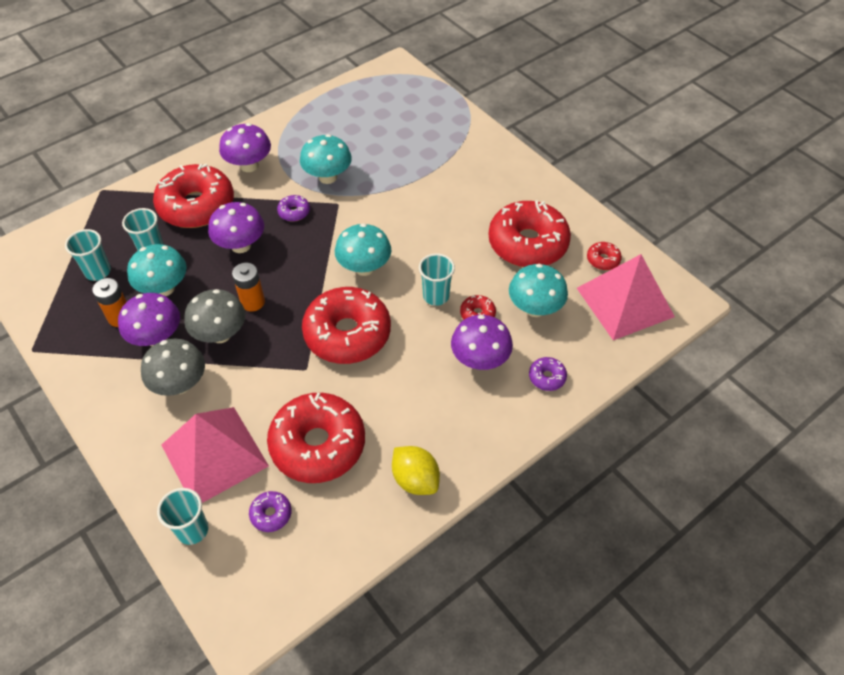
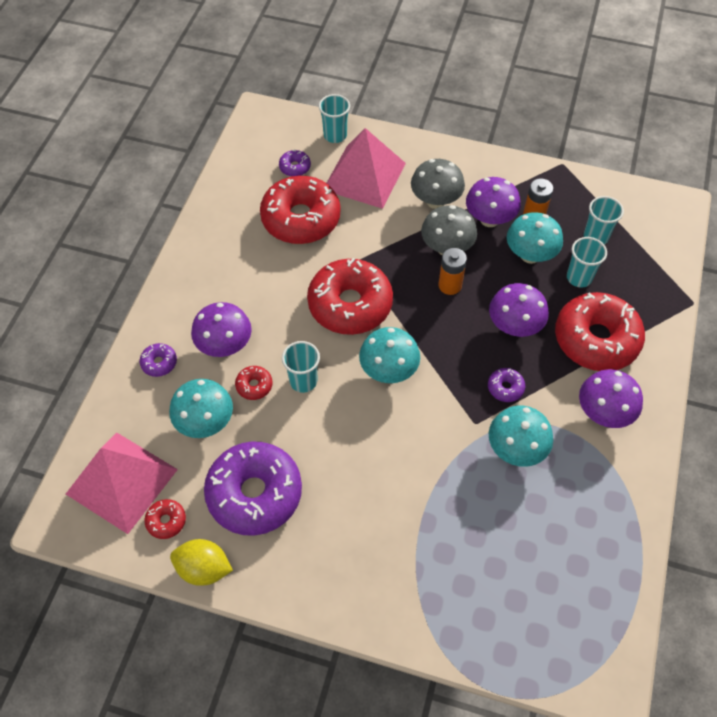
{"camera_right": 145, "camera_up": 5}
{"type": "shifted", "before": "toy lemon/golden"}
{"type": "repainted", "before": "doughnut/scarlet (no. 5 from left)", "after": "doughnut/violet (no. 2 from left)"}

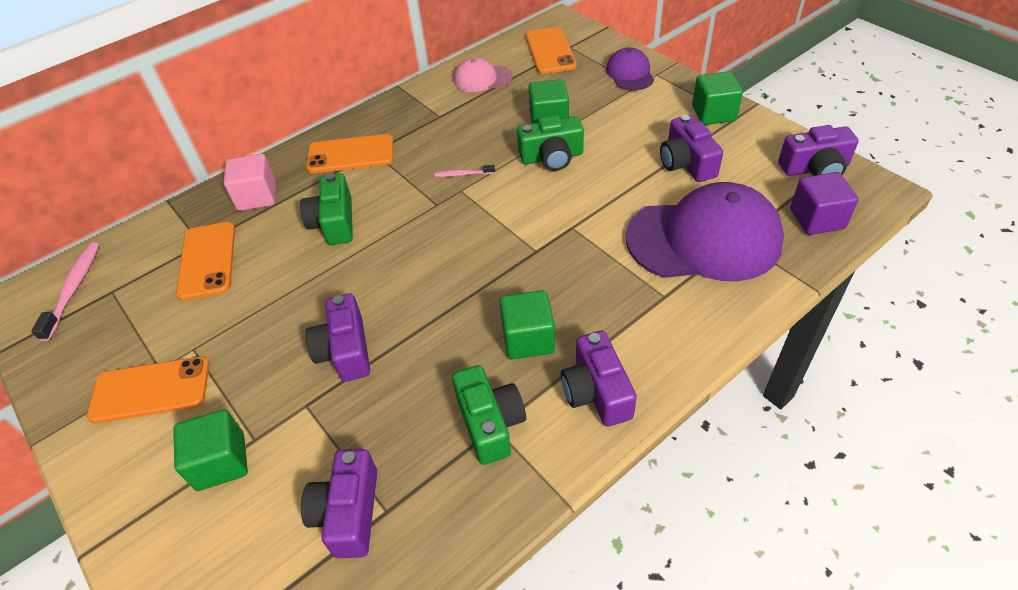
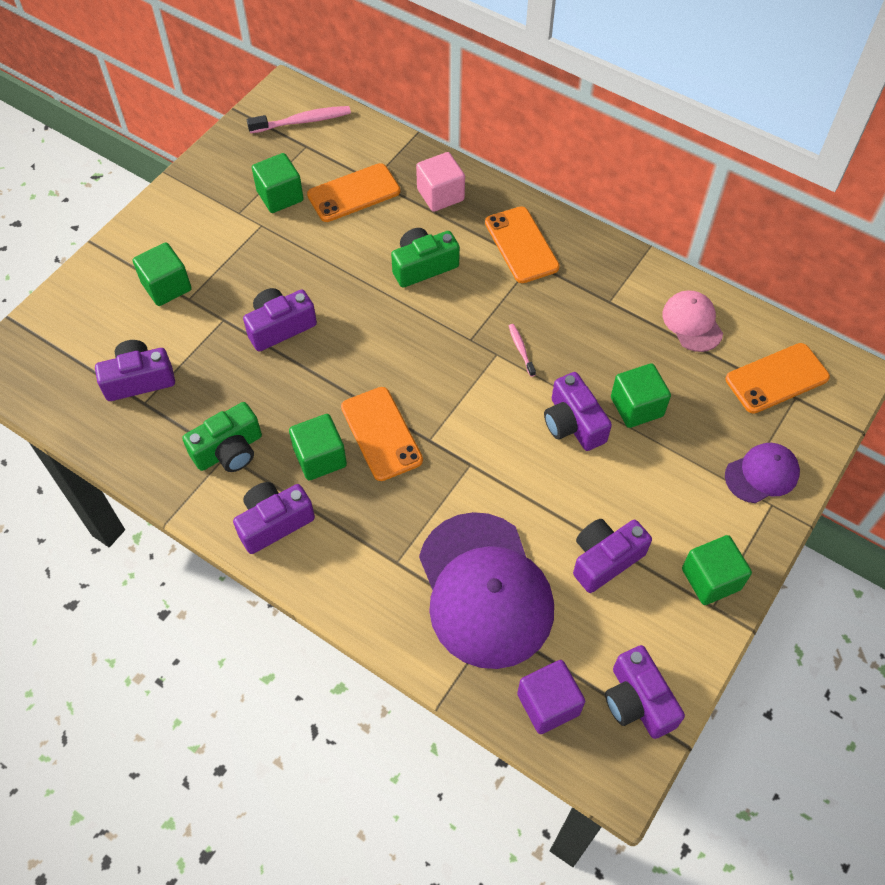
{"camera_right": 70, "camera_up": 10}
{"type": "new", "after": "solid cube/emerald (no. 2 from left)"}
{"type": "shifted", "before": "mobile phone/orange (no. 1 from left in the first image)", "after": "mobile phone/orange (no. 2 from left)"}
{"type": "repainted", "before": "camera/emerald (no. 3 from left)", "after": "camera/violet (no. 4 from left)"}

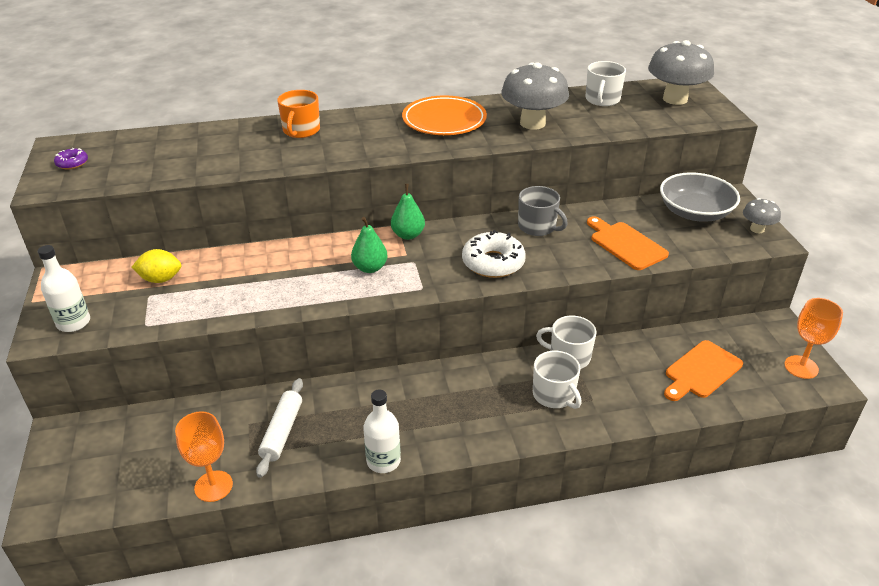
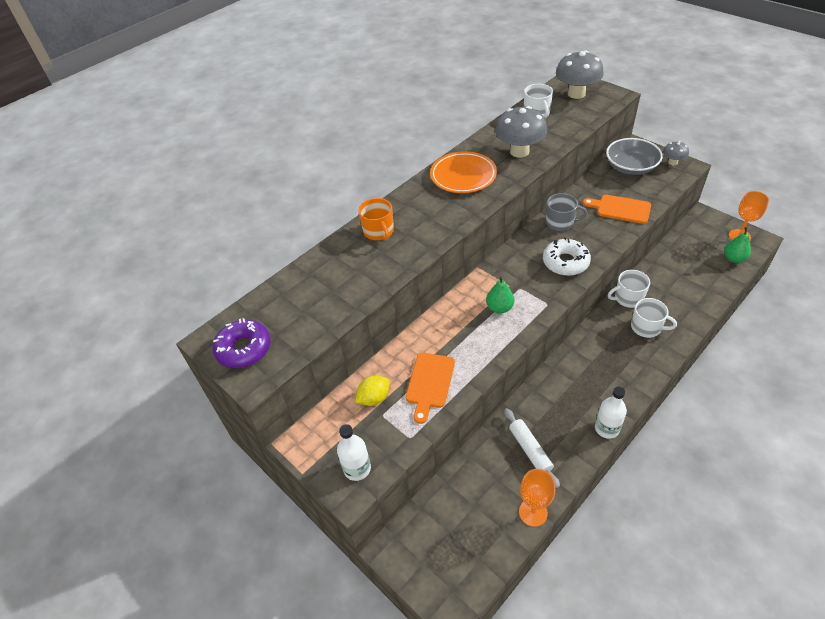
{"camera_right": -30, "camera_up": 10}
{"type": "shifted", "before": "toy pear/emerald (no. 2 from left)"}
{"type": "shifted", "before": "cutting board/orange (no. 2 from left in the first image)", "after": "cutting board/orange (no. 1 from left)"}
{"type": "scaled", "before": "doughnut/violet", "scale": 1.98}

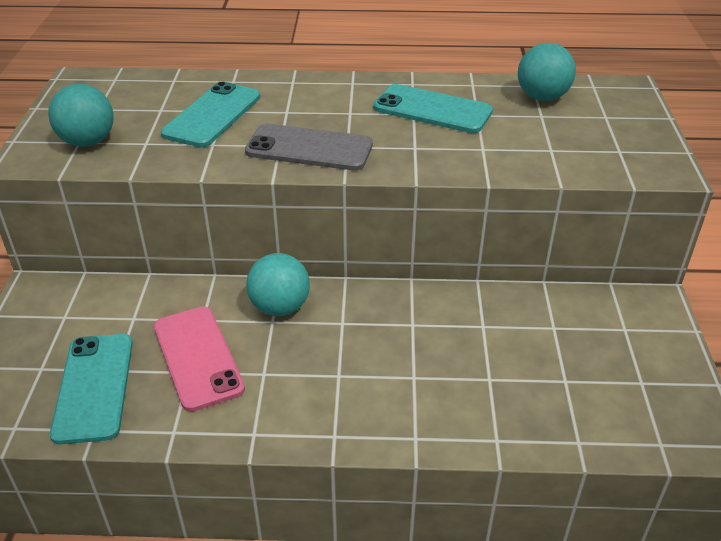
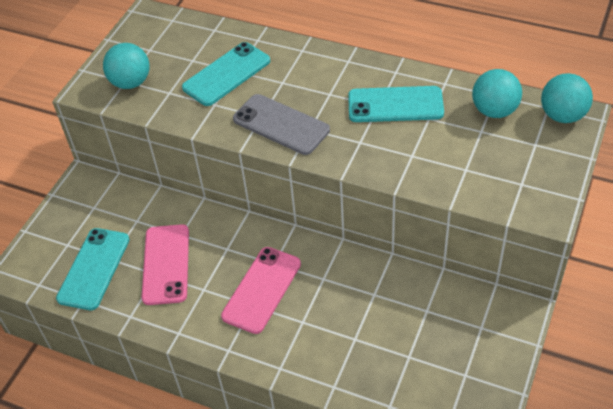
{"camera_right": 25, "camera_up": 10}
{"type": "new", "after": "mobile phone/rosy (no. 2 from left)"}
{"type": "shifted", "before": "play ball/aqua (no. 2 from left in the first image)", "after": "play ball/aqua (no. 3 from left)"}
{"type": "rotated", "before": "mobile phone/aqua (no. 3 from left)", "turn": -45}

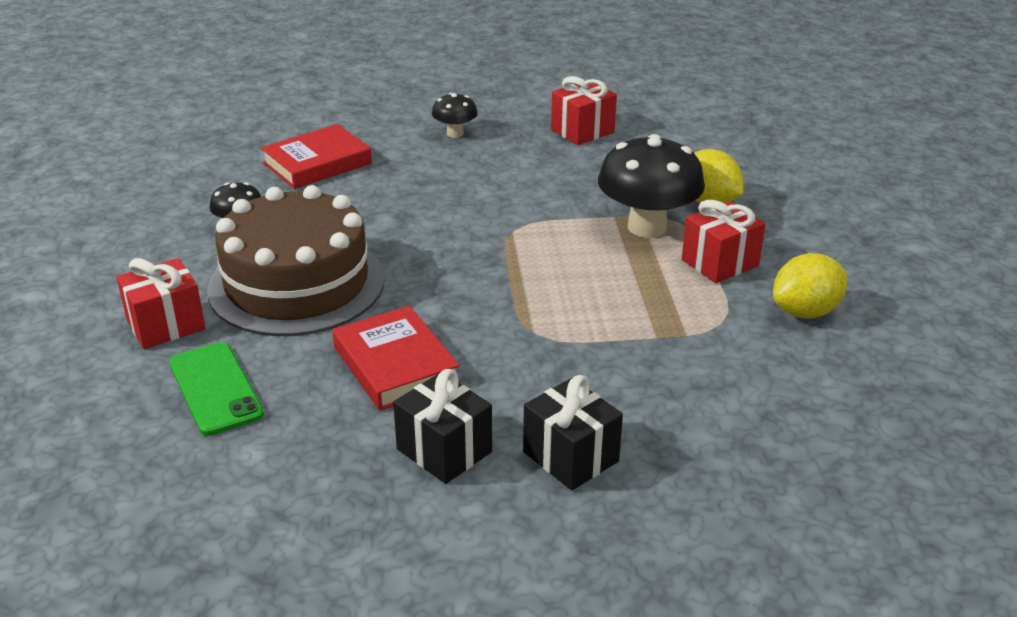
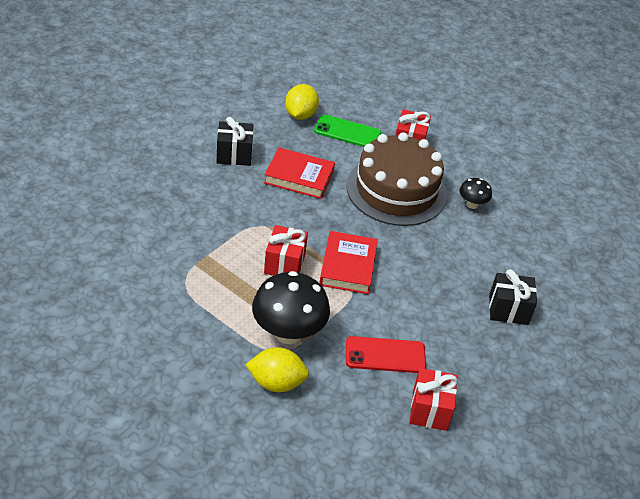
{"camera_right": 130, "camera_up": 10}
{"type": "gone", "before": "mushroom/ebony (no. 2 from left)"}
{"type": "new", "after": "mobile phone/scarlet"}
{"type": "shifted", "before": "book/scarlet (no. 1 from left in the first image)", "after": "book/scarlet (no. 2 from left)"}
{"type": "shifted", "before": "wrapped gift/ebony (no. 2 from left)"}
{"type": "shifted", "before": "wrapped gift/scarlet (no. 3 from left in the first image)", "after": "wrapped gift/scarlet (no. 1 from left)"}
{"type": "shifted", "before": "toy lemon/golden (no. 2 from left)"}

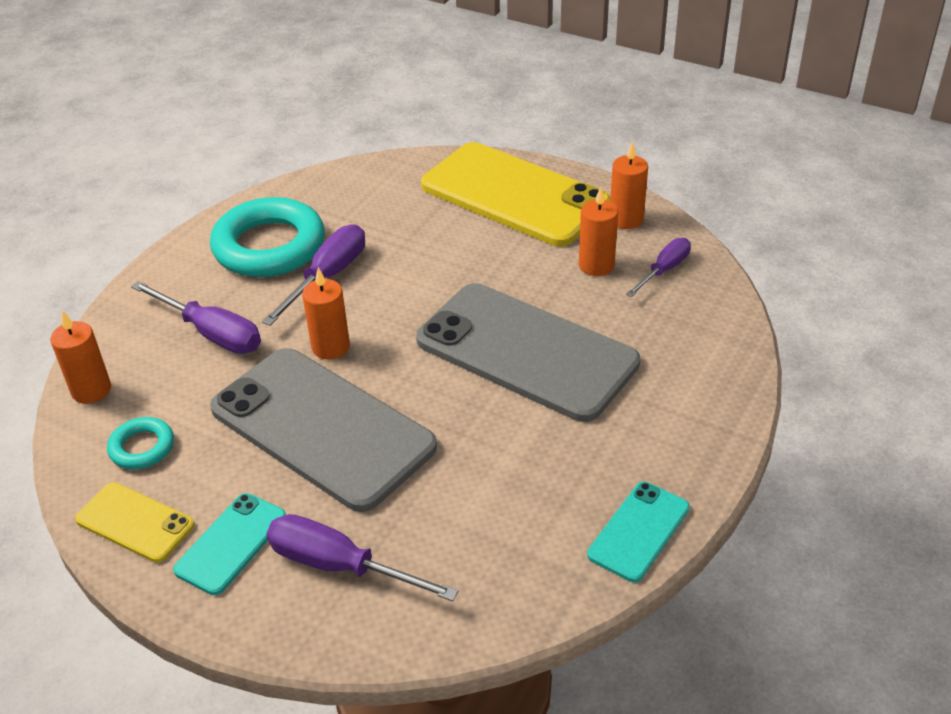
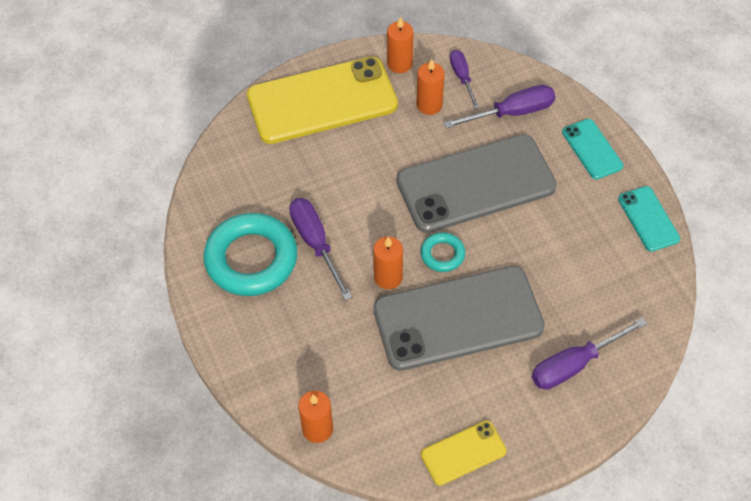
{"camera_right": -55, "camera_up": 15}
{"type": "shifted", "before": "torus/aqua (no. 1 from left in the first image)", "after": "torus/aqua (no. 2 from left)"}
{"type": "shifted", "before": "screwdriver/violet (no. 1 from left in the first image)", "after": "screwdriver/violet (no. 3 from left)"}
{"type": "shifted", "before": "mobile phone/aqua (no. 1 from left)"}

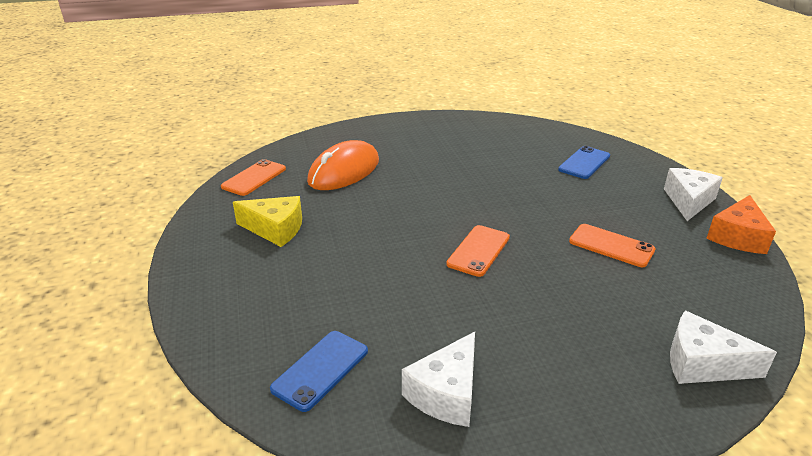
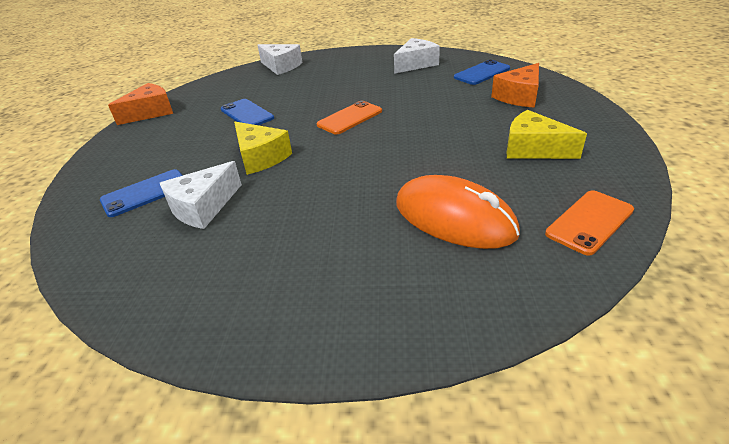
{"camera_right": -160, "camera_up": 5}
{"type": "new", "after": "cheese/golden (no. 1 from left)"}
{"type": "new", "after": "cheese/orange (no. 2 from left)"}
{"type": "shifted", "before": "cheese/snow-white (no. 2 from left in the first image)", "after": "cheese/snow-white (no. 1 from left)"}
{"type": "repainted", "before": "mobile phone/orange (no. 3 from left)", "after": "mobile phone/cobalt (no. 2 from left)"}
{"type": "rotated", "before": "mouse/orange", "turn": 75}

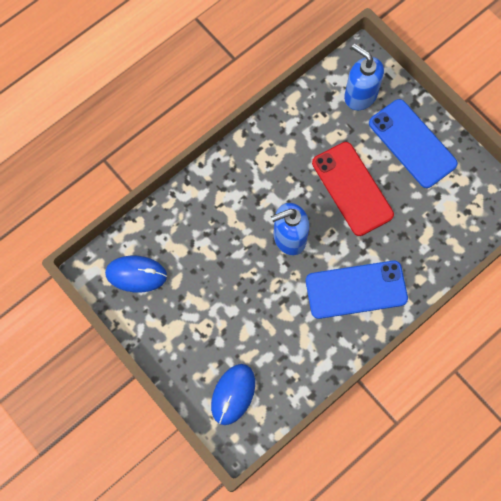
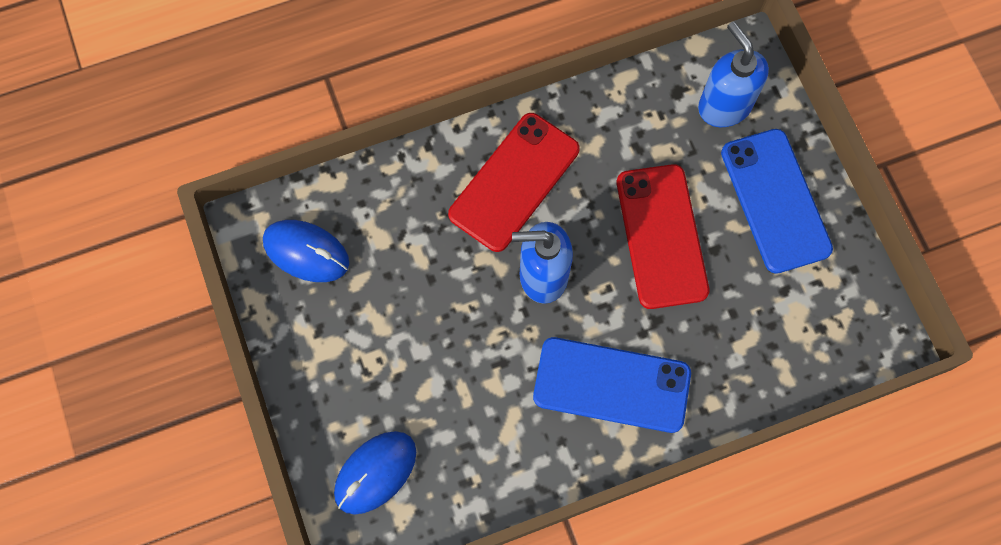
{"camera_right": 20, "camera_up": 0}
{"type": "new", "after": "mobile phone/scarlet (no. 1 from left)"}

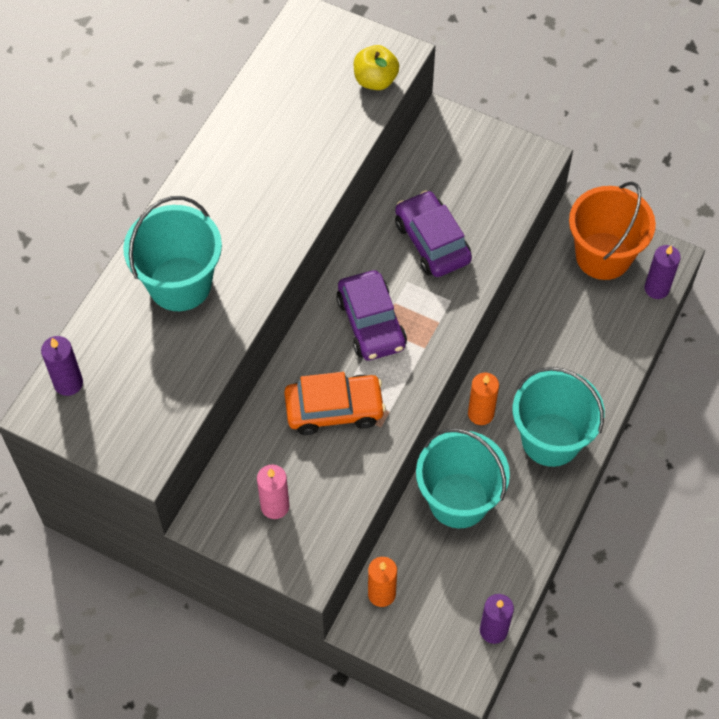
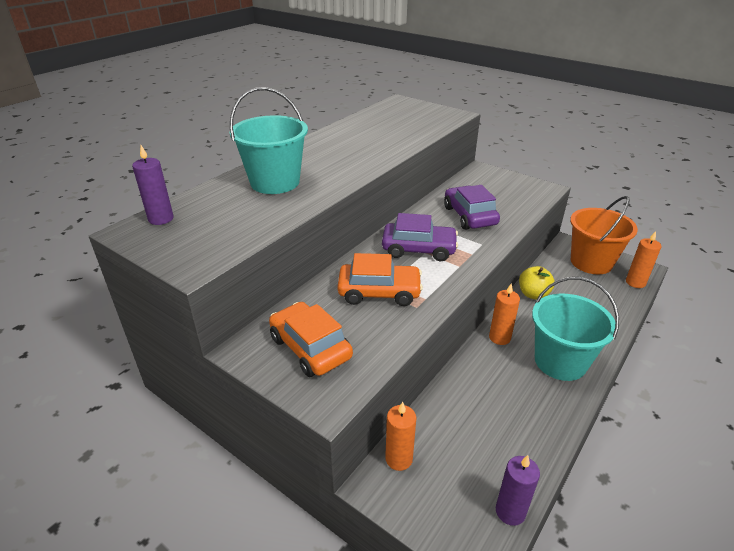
{"camera_right": 10, "camera_up": -25}
{"type": "gone", "before": "sand bucket/aqua (no. 2 from left)"}
{"type": "shifted", "before": "apple/golden"}
{"type": "swapped", "before": "wax candle/rosy", "after": "toy car/orange (no. 1 from left)"}
{"type": "repainted", "before": "wax candle/violet (no. 3 from left)", "after": "wax candle/orange (no. 3 from left)"}
{"type": "rotated", "before": "toy car/violet (no. 1 from left)", "turn": -75}

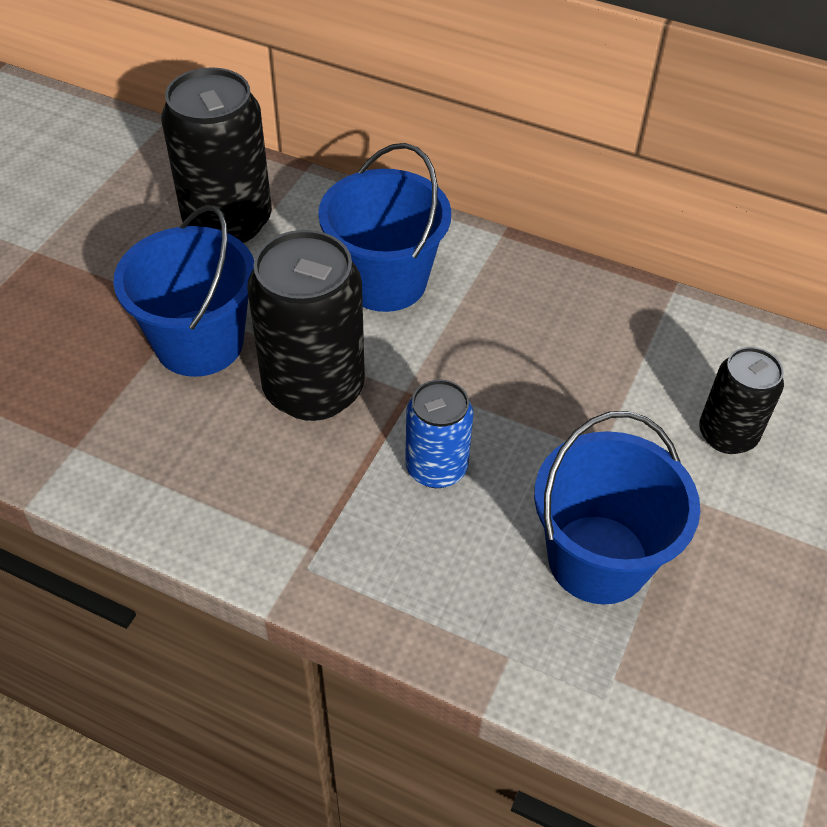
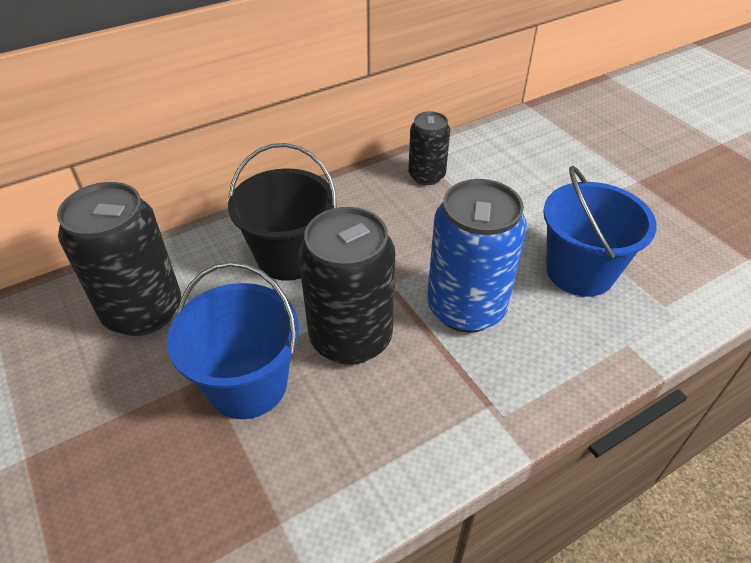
{"camera_right": -55, "camera_up": -5}
{"type": "shifted", "before": "can/ebony (no. 3 from left)"}
{"type": "repainted", "before": "sand bucket/cobalt (no. 2 from left)", "after": "sand bucket/ebony"}
{"type": "scaled", "before": "can/cobalt", "scale": 1.72}

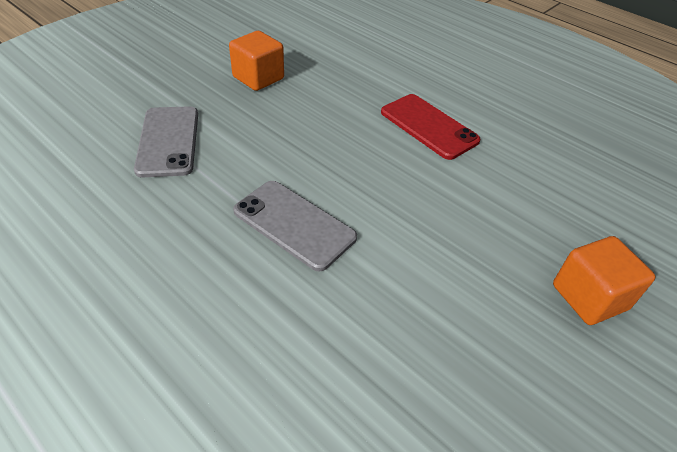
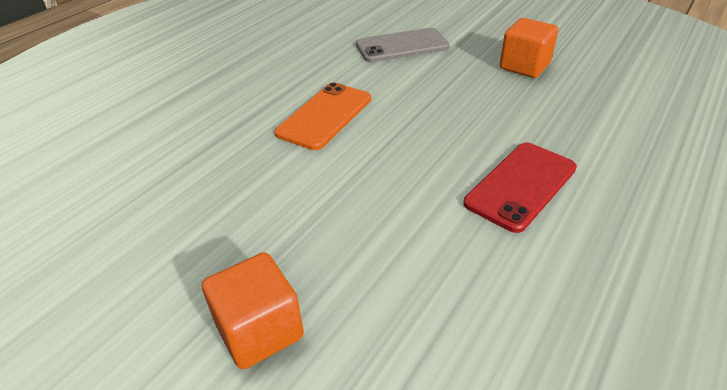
{"camera_right": 85, "camera_up": -5}
{"type": "repainted", "before": "mobile phone/grey (no. 2 from left)", "after": "mobile phone/orange"}

